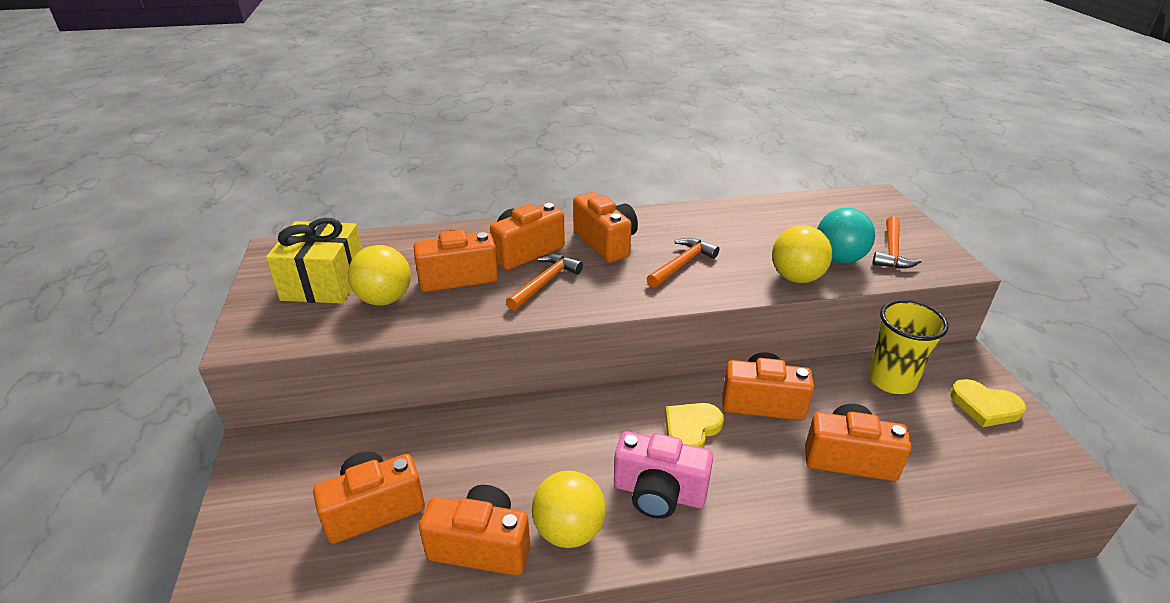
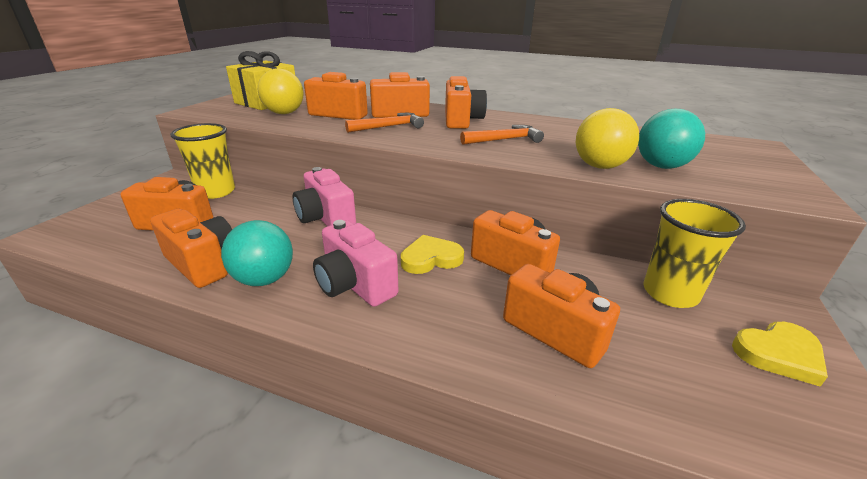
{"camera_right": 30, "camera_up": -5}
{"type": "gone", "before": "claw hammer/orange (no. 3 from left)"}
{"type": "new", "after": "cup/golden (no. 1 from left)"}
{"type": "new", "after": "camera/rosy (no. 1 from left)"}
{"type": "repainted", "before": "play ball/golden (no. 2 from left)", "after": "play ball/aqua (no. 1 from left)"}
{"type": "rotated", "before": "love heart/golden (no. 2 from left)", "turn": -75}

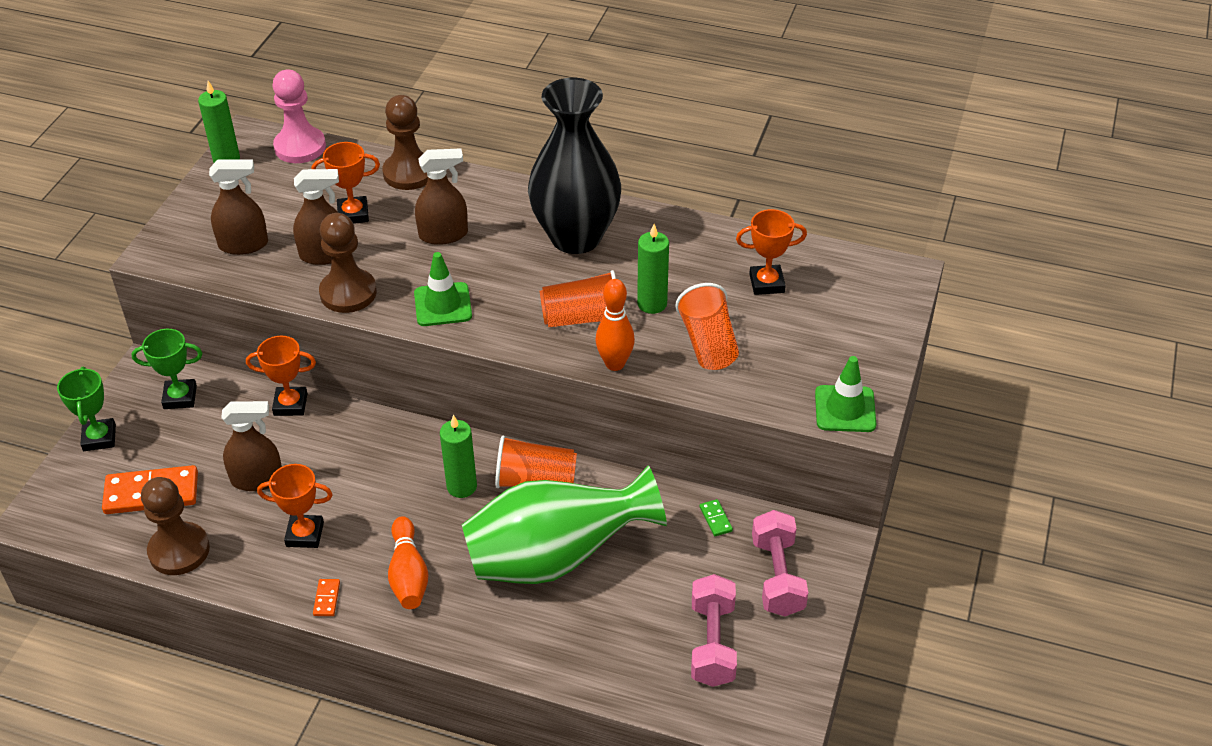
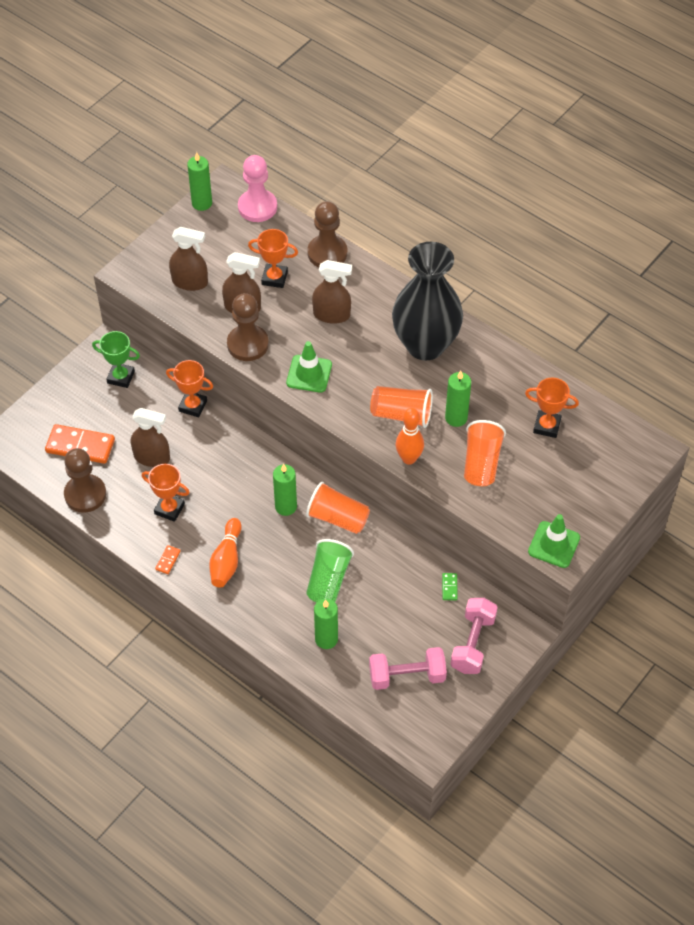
{"camera_right": 20, "camera_up": 10}
{"type": "gone", "before": "award cup/emerald (no. 1 from left)"}
{"type": "new", "after": "wax candle/emerald (no. 3 from left)"}
{"type": "swapped", "before": "flower vase/emerald", "after": "cup/emerald"}
{"type": "rotated", "before": "free weight/rosy (no. 1 from left)", "turn": 60}

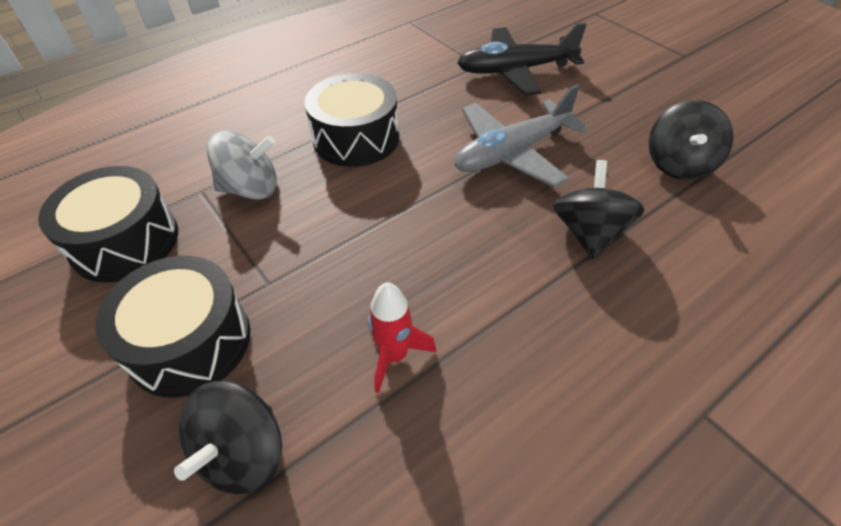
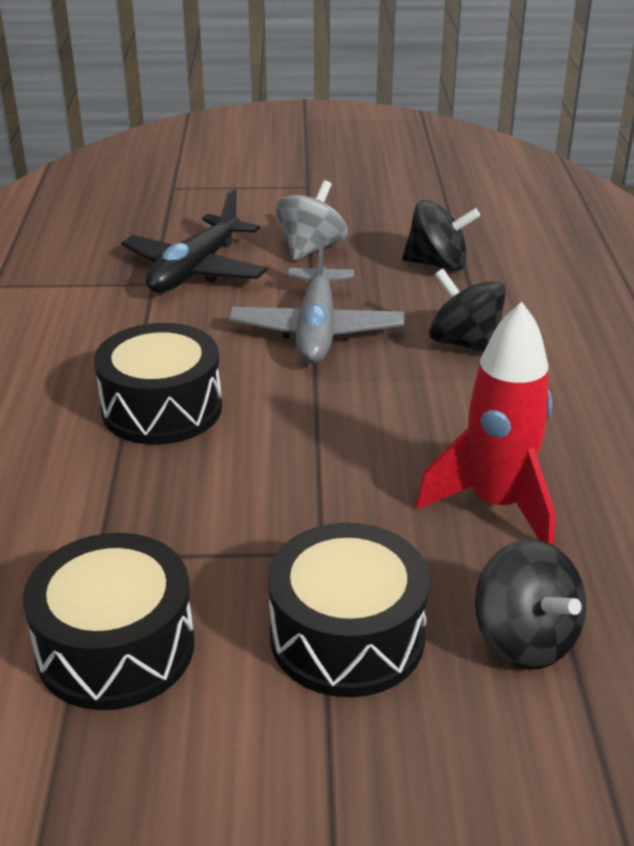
{"camera_right": -55, "camera_up": -15}
{"type": "shifted", "before": "spinning top/grey"}
{"type": "rotated", "before": "spinning top/ebony (no. 3 from left in the first image)", "turn": -45}
{"type": "scaled", "before": "spaceship/scarlet", "scale": 1.73}

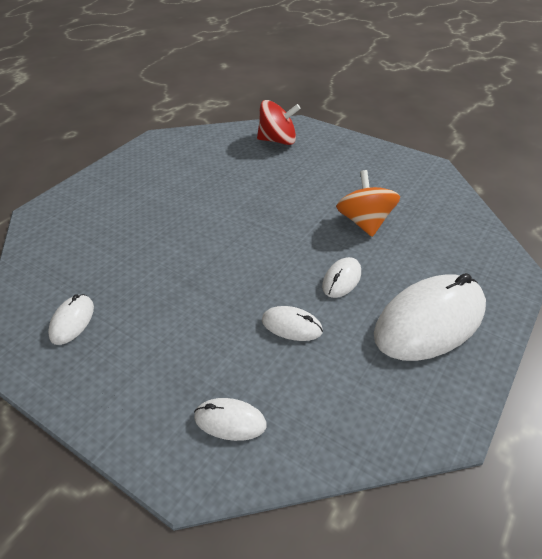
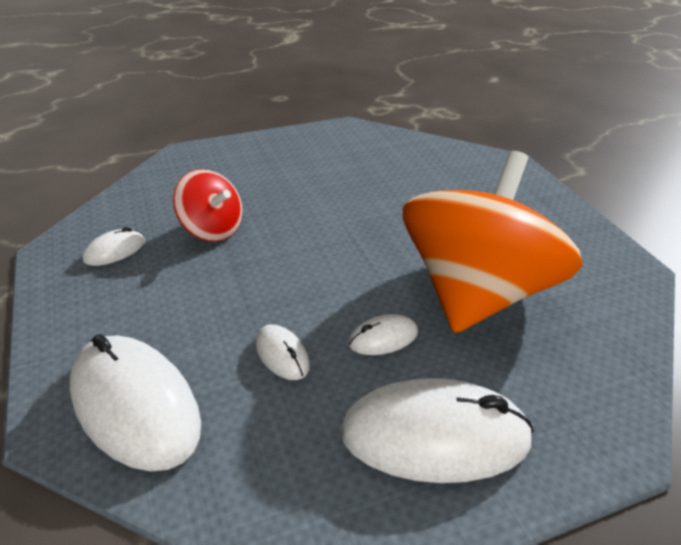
{"camera_right": 35, "camera_up": -5}
{"type": "shifted", "before": "spinning top/scarlet"}
{"type": "scaled", "before": "mouse/snow-white (no. 2 from left)", "scale": 2.18}
{"type": "scaled", "before": "spinning top/orange", "scale": 2.06}

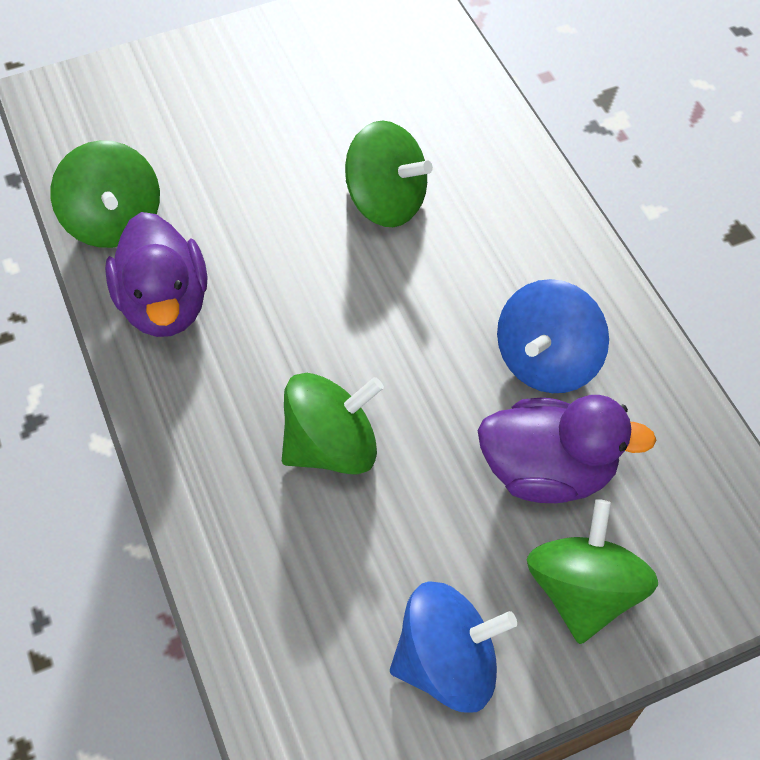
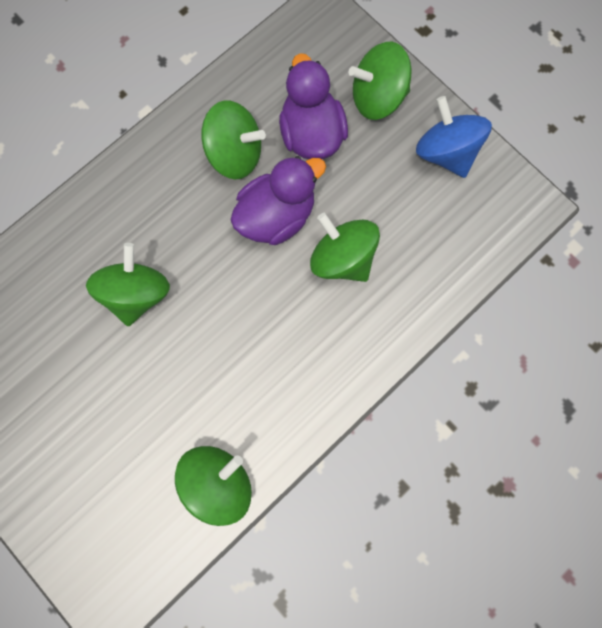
{"camera_right": -110, "camera_up": 20}
{"type": "shifted", "before": "toy duck/violet (no. 1 from left)"}
{"type": "repainted", "before": "spinning top/cobalt (no. 2 from left)", "after": "spinning top/emerald (no. 3 from left)"}

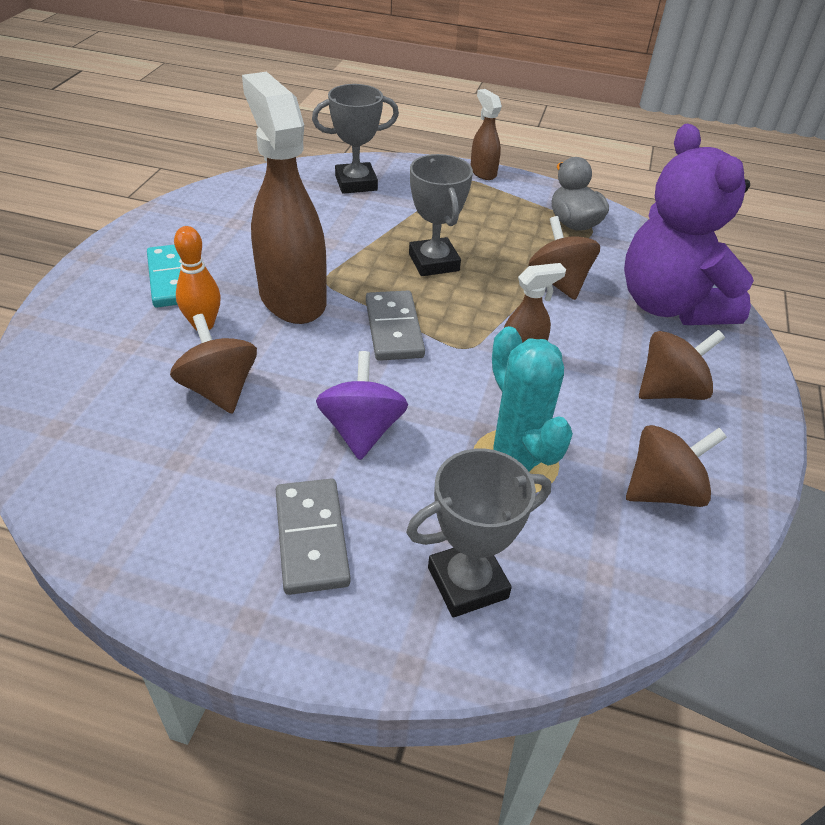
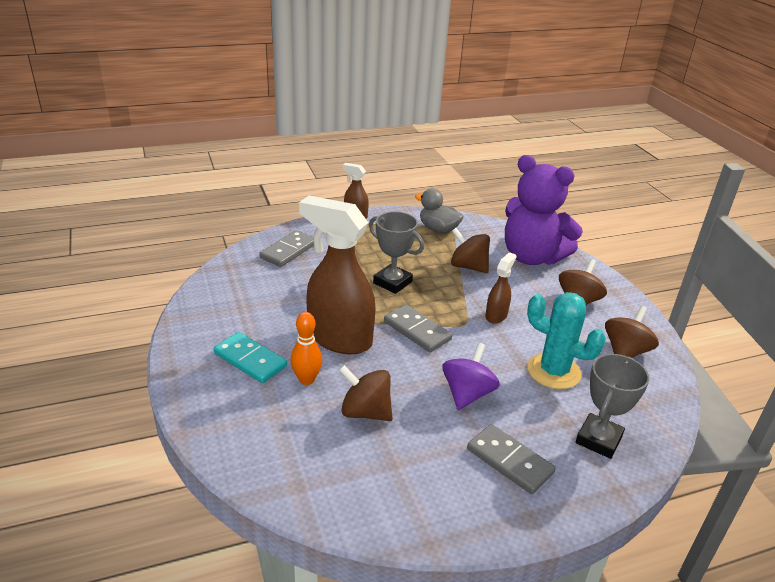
{"camera_right": -35, "camera_up": -10}
{"type": "swapped", "before": "award cup/grey (no. 1 from left)", "after": "domino tile/grey (no. 1 from left)"}
{"type": "rotated", "before": "spinning top/violet", "turn": 60}

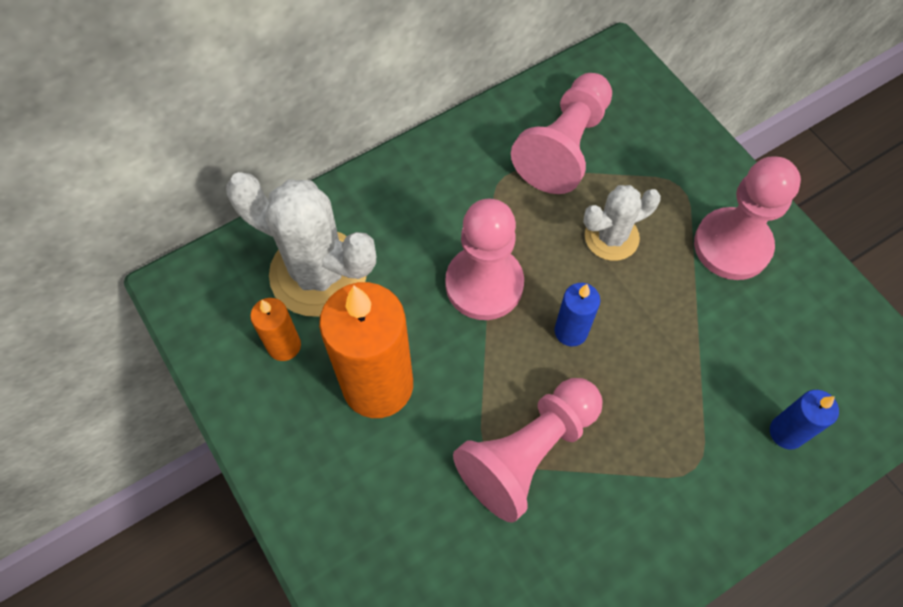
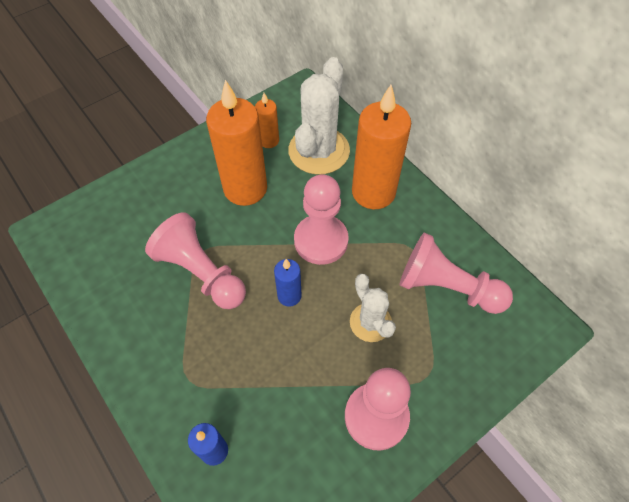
{"camera_right": 85, "camera_up": -5}
{"type": "new", "after": "wax candle/orange (no. 3 from left)"}

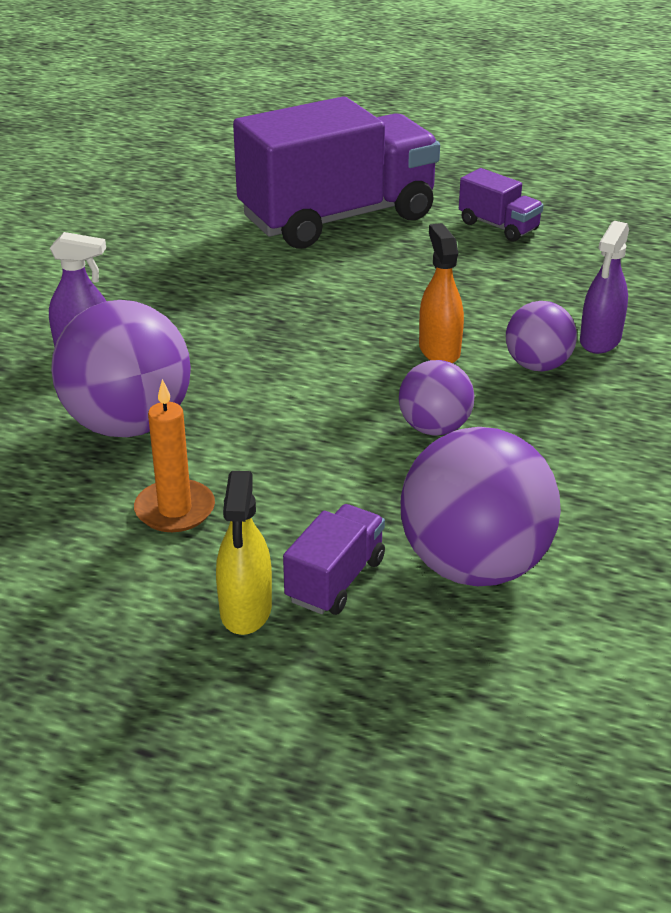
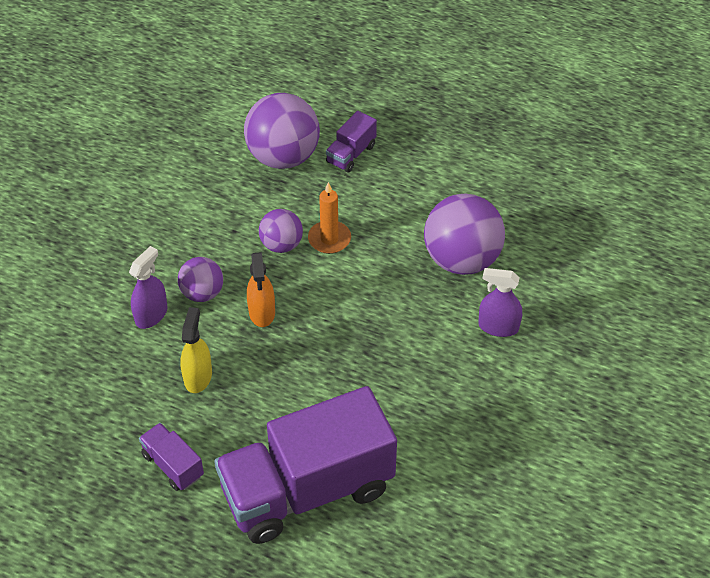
{"camera_right": -175, "camera_up": 15}
{"type": "shifted", "before": "wax candle/orange"}
{"type": "shifted", "before": "spray cleaner/golden"}

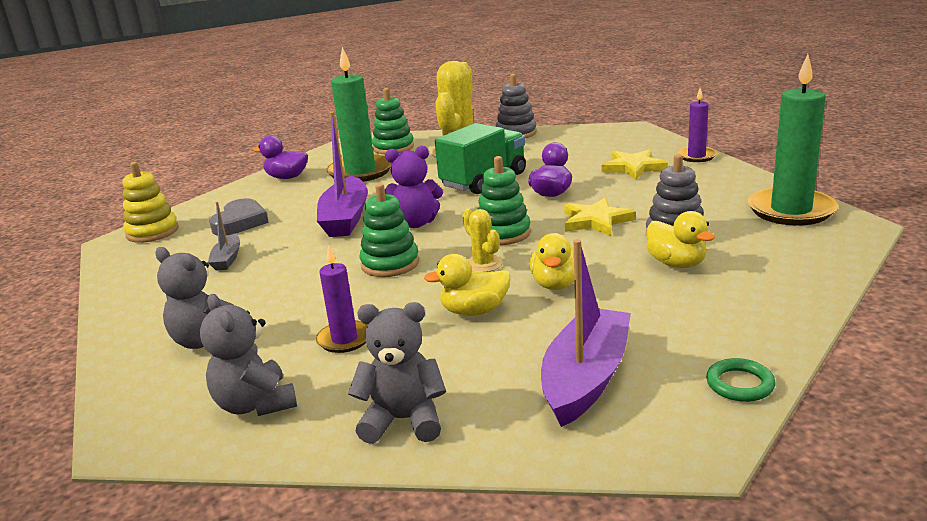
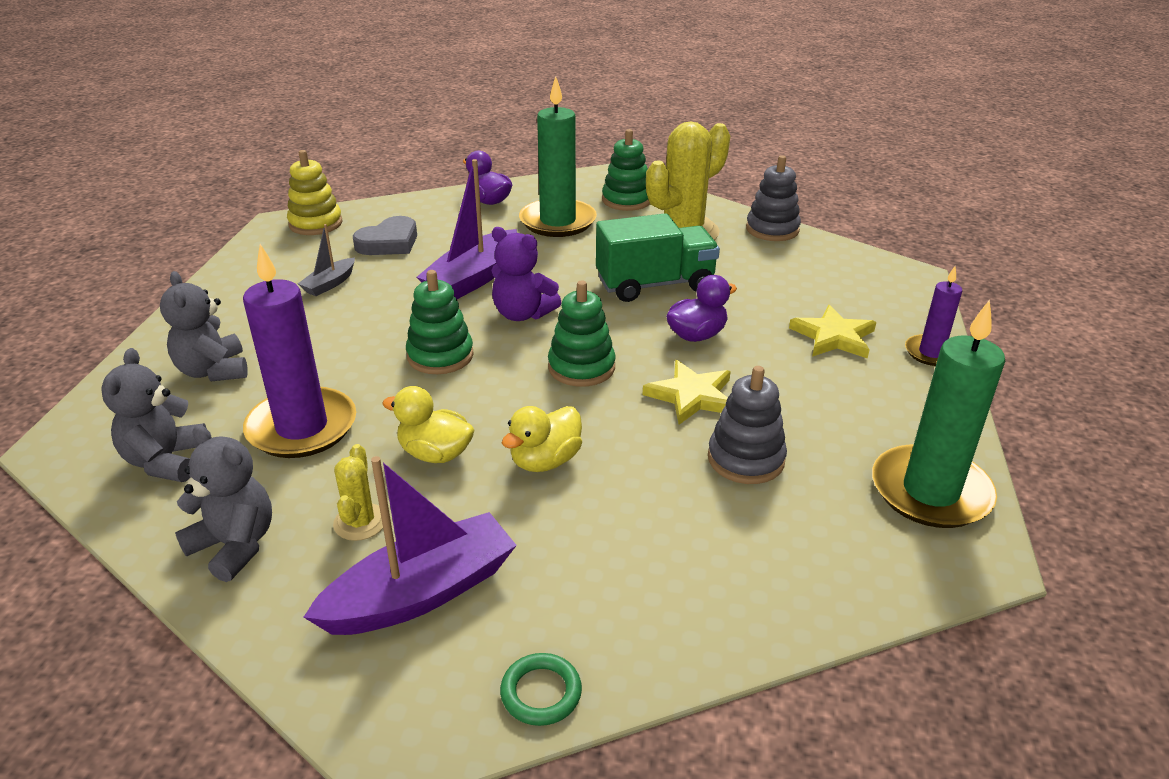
{"camera_right": 30, "camera_up": 10}
{"type": "gone", "before": "toy duck/golden (no. 3 from left)"}
{"type": "shifted", "before": "cactus/golden (no. 2 from left in the first image)", "after": "cactus/golden (no. 1 from left)"}
{"type": "scaled", "before": "wax candle/violet (no. 1 from left)", "scale": 1.84}

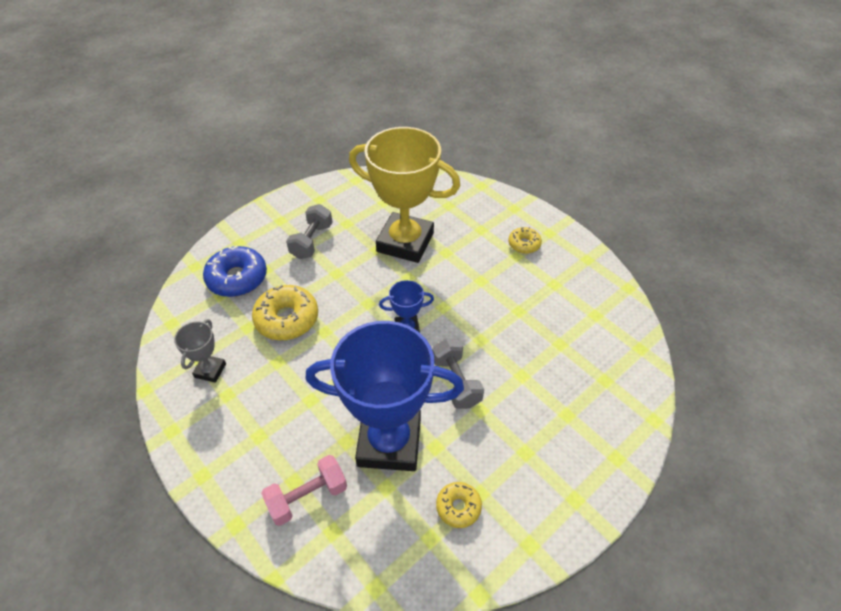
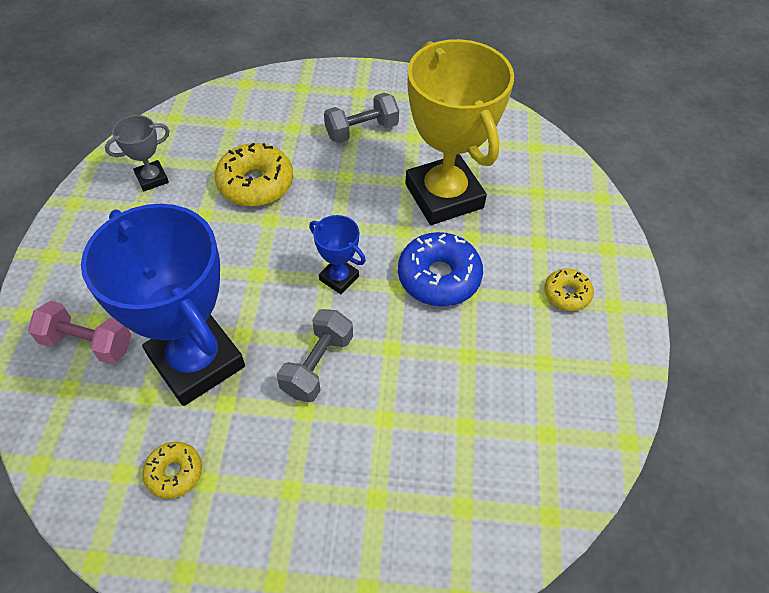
{"camera_right": 45, "camera_up": 5}
{"type": "shifted", "before": "doughnut/cobalt"}

